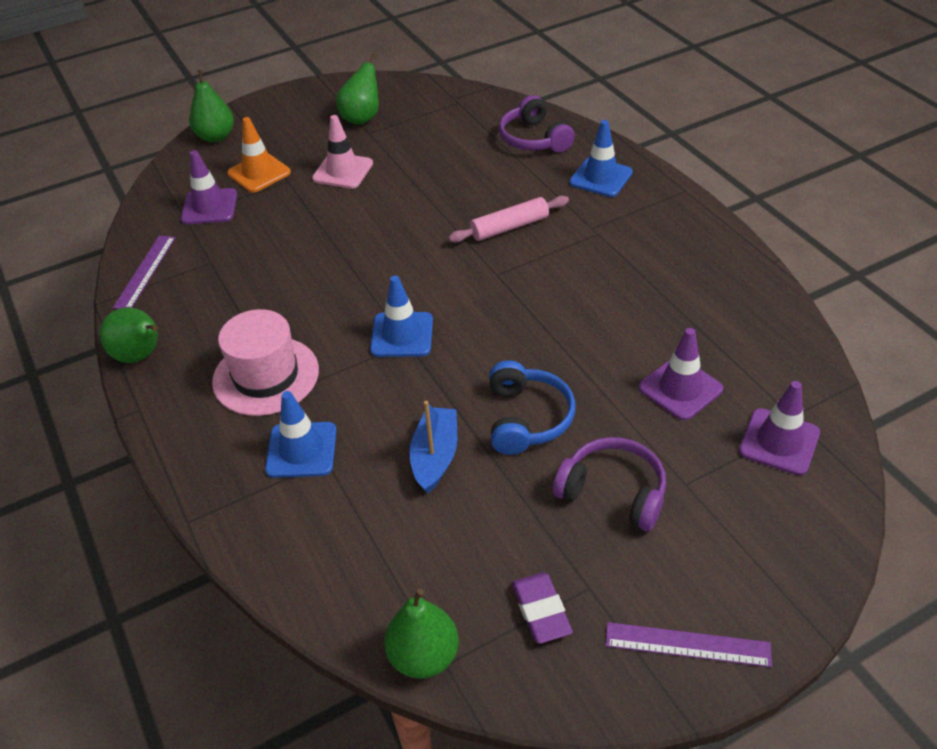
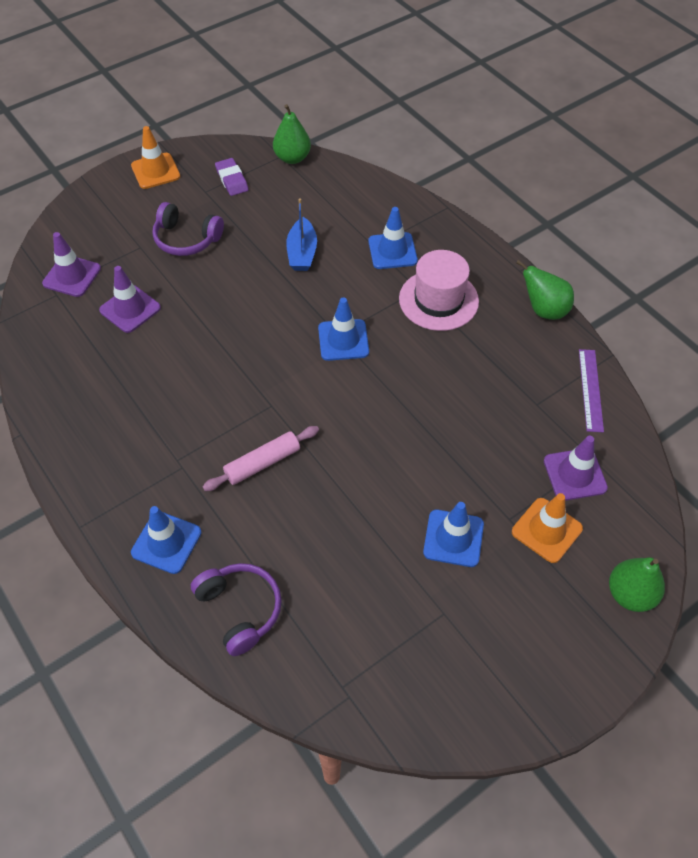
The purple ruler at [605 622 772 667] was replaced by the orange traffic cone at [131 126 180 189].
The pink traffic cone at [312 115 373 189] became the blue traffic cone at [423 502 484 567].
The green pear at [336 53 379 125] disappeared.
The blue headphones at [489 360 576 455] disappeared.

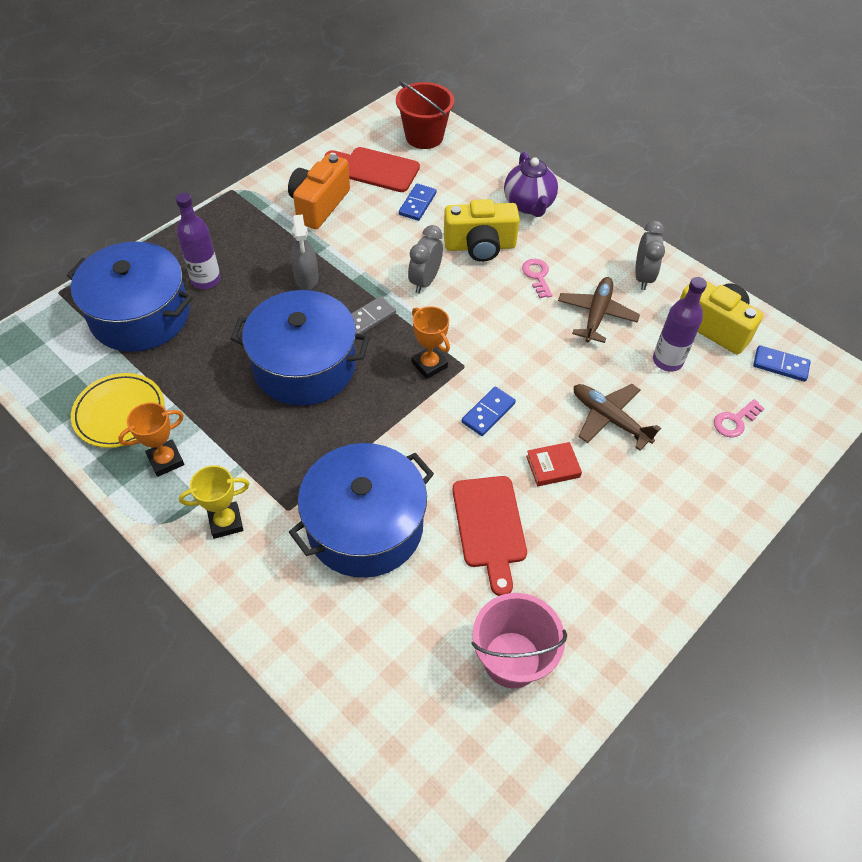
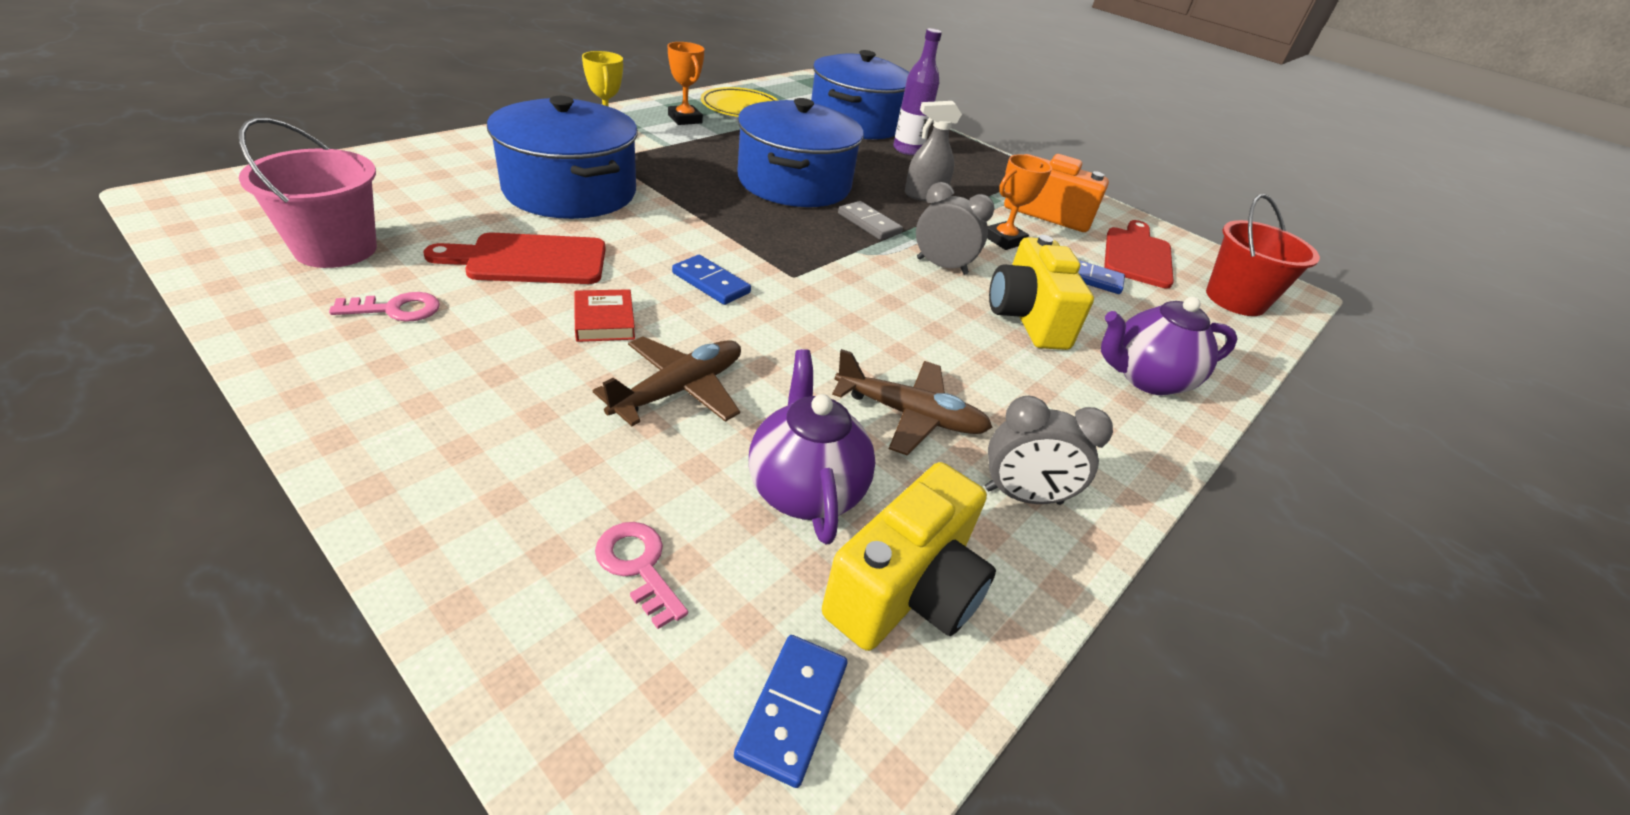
The pink key moved from [522 259 553 298] to [329 292 440 322].
The purple bottle at [653 277 707 372] was replaced by the purple teapot at [749 349 876 544].
The orange trophy moved from [412 306 450 379] to [987 154 1052 250].

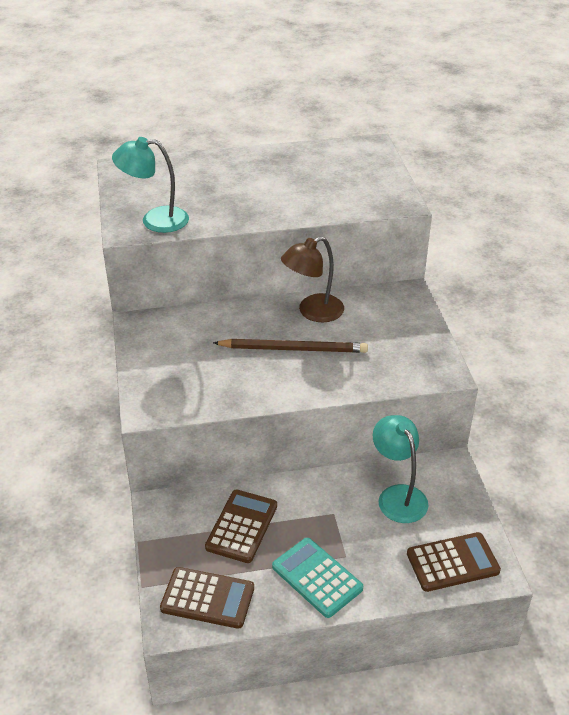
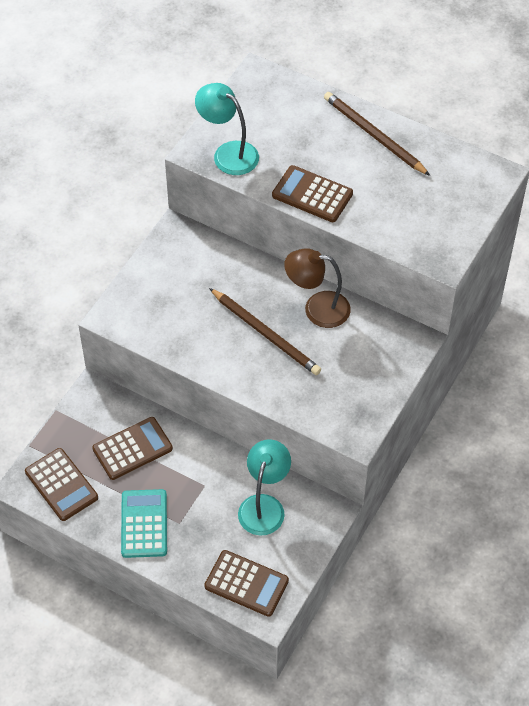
The brown calculator at [272 165 353 222] appeared.
The brown pencil at [324 92 430 176] appeared.

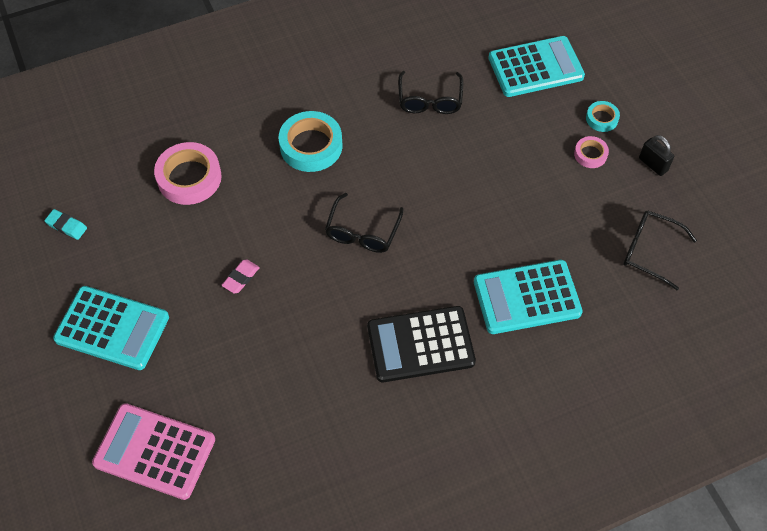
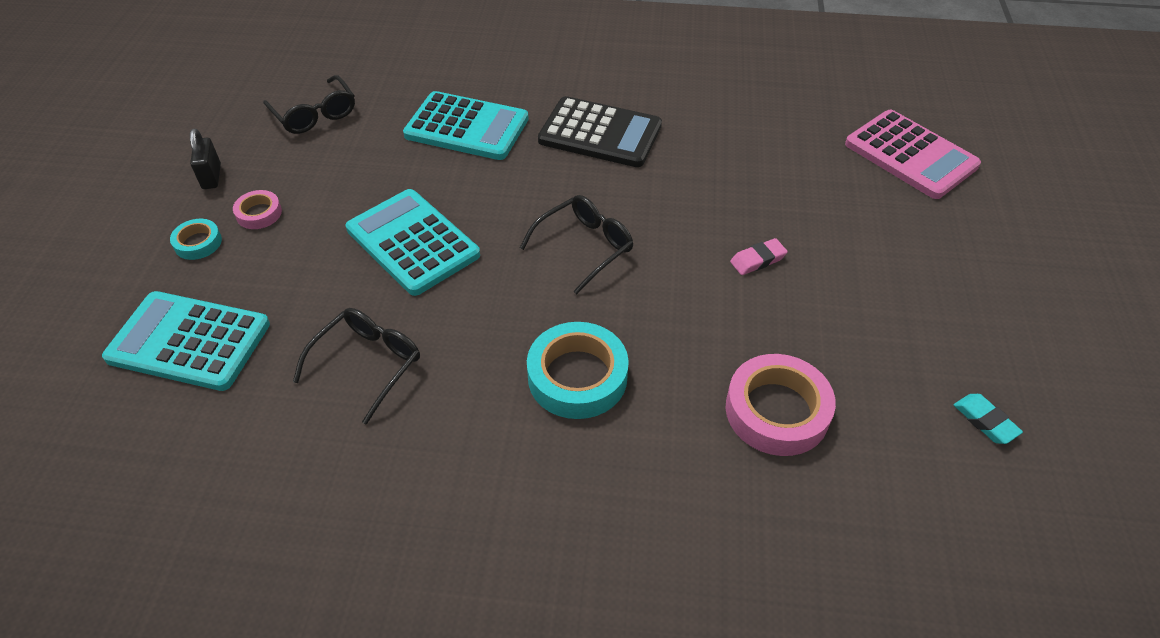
The turquoise calculator moved from [53 286 169 370] to [346 189 480 296].

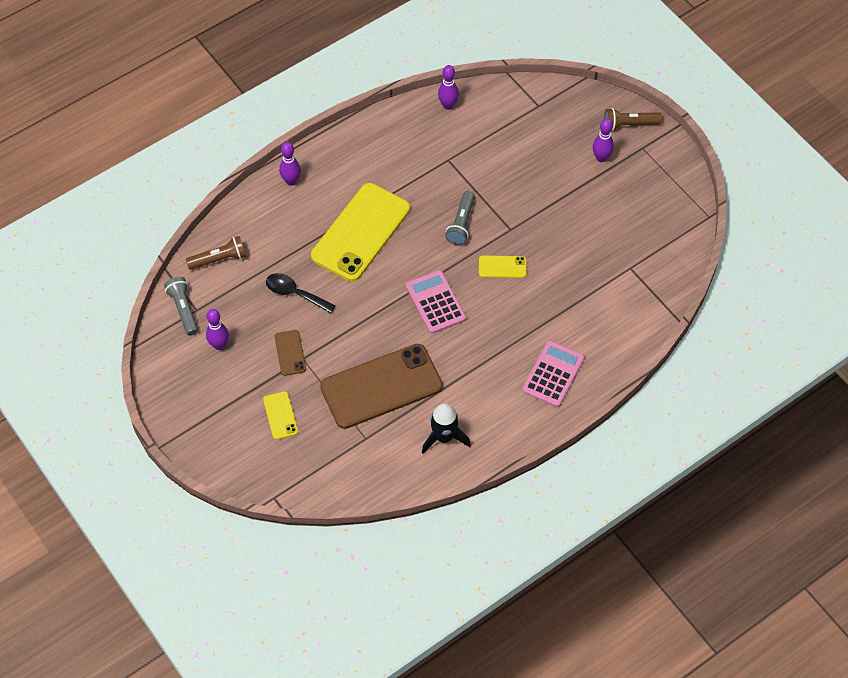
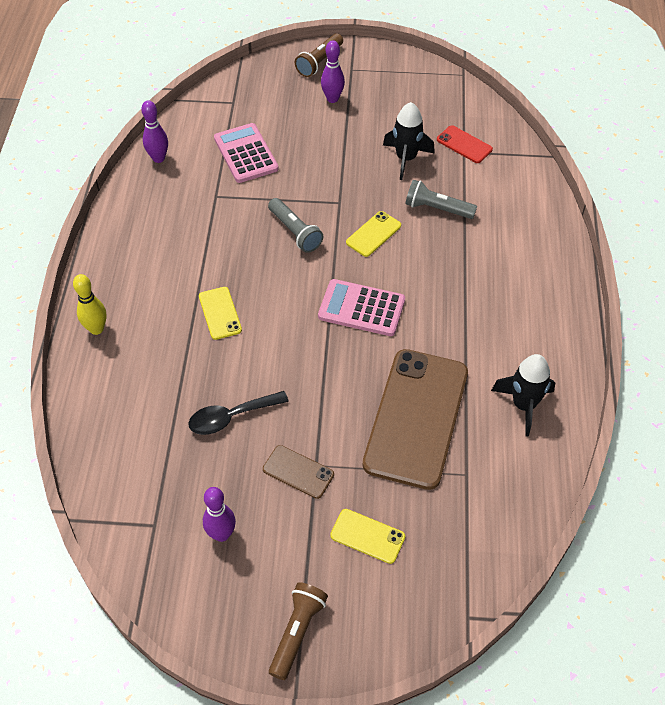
The purple bowling pin at [279 142 301 186] became the yellow bowling pin at [73 274 107 335].
The yellow phone at [311 183 410 281] changed to 0.43 times the size.
The pink calculator moved from [522 341 584 407] to [214 123 279 183].
The brown flashlight moved from [186 236 246 270] to [269 582 328 680].
The black rocket at [383 102 435 180] appeared.
The grey flashlight moved from [164 277 198 336] to [405 180 477 219].
The red phone at [437 125 493 163] appeared.

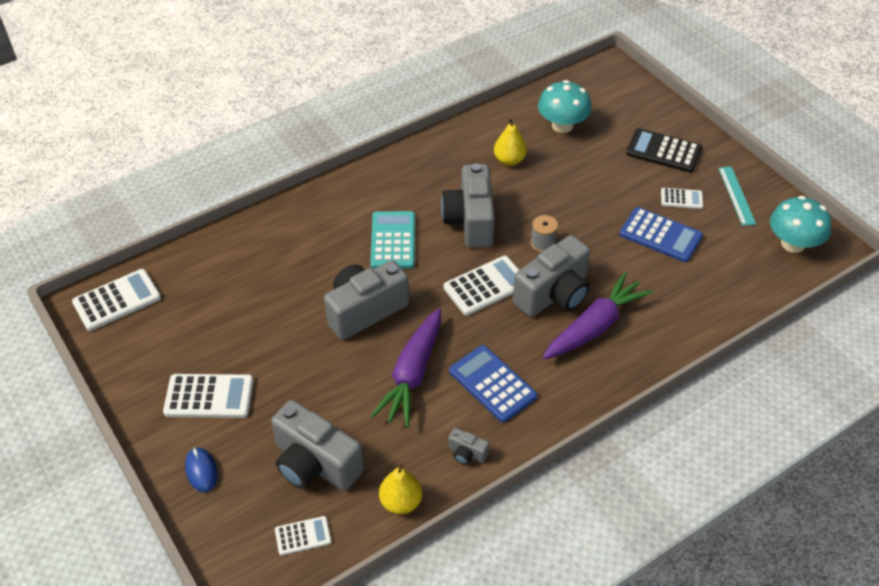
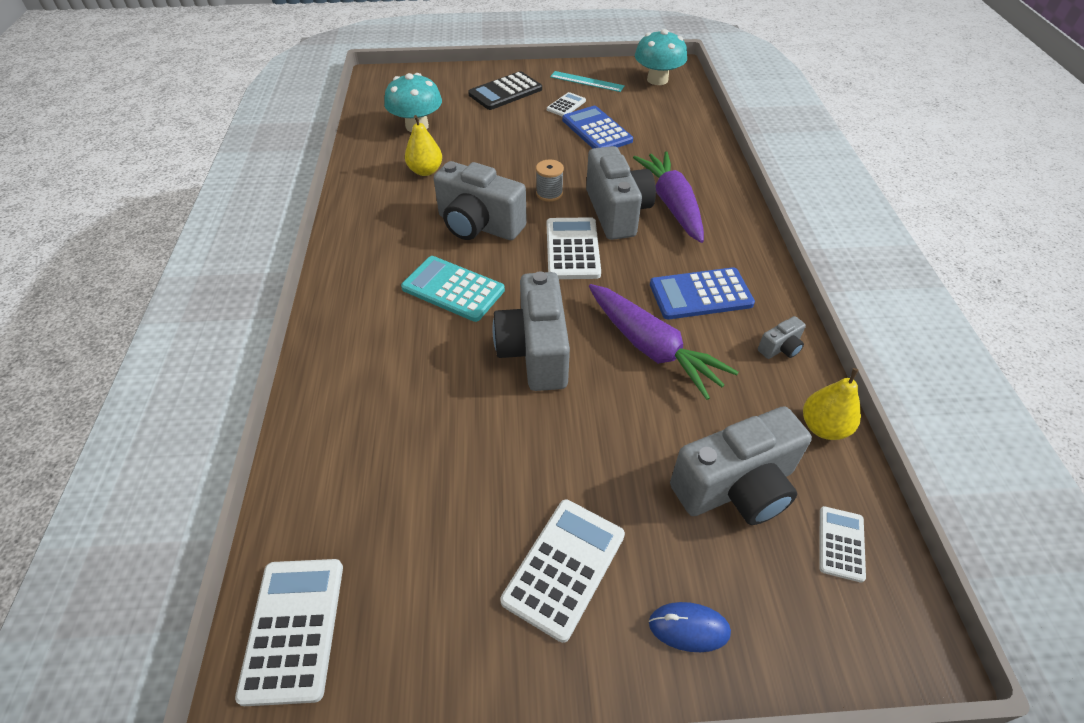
The blue calculator at [620 207 703 262] turned 90 degrees counterclockwise.

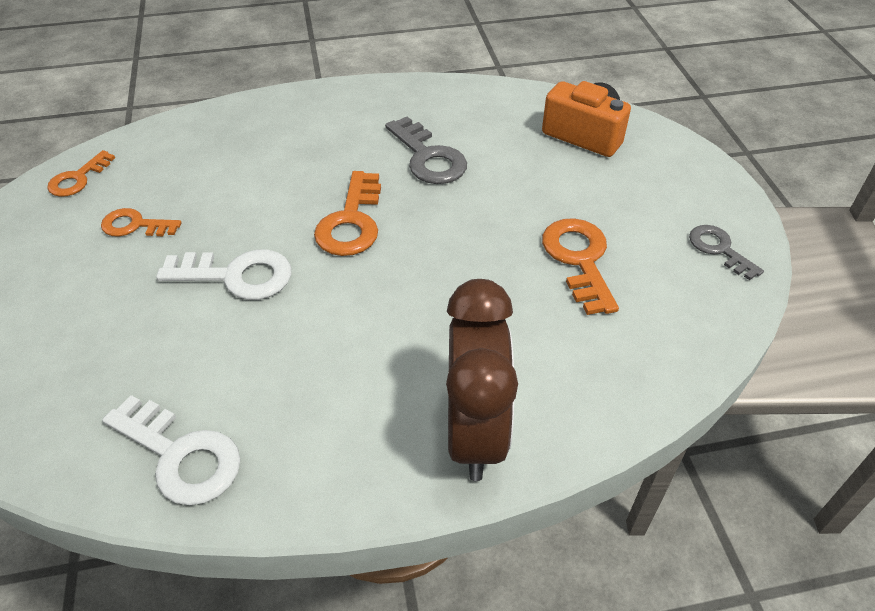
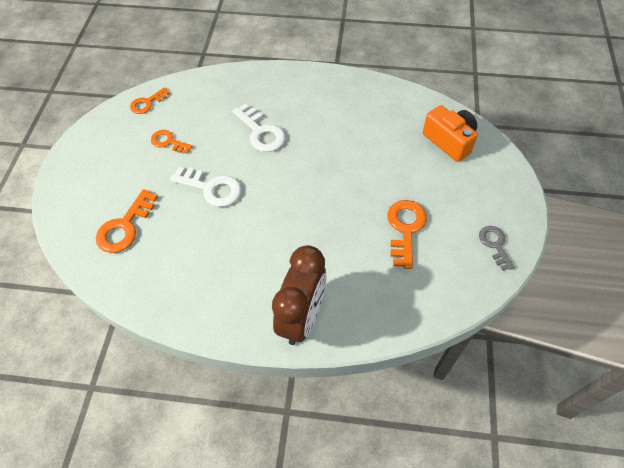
The orange key moved from [314 171 381 256] to [96 189 158 253].
The white key moved from [102 395 241 505] to [232 104 285 152].
The grey key at [385 116 467 184] disappeared.

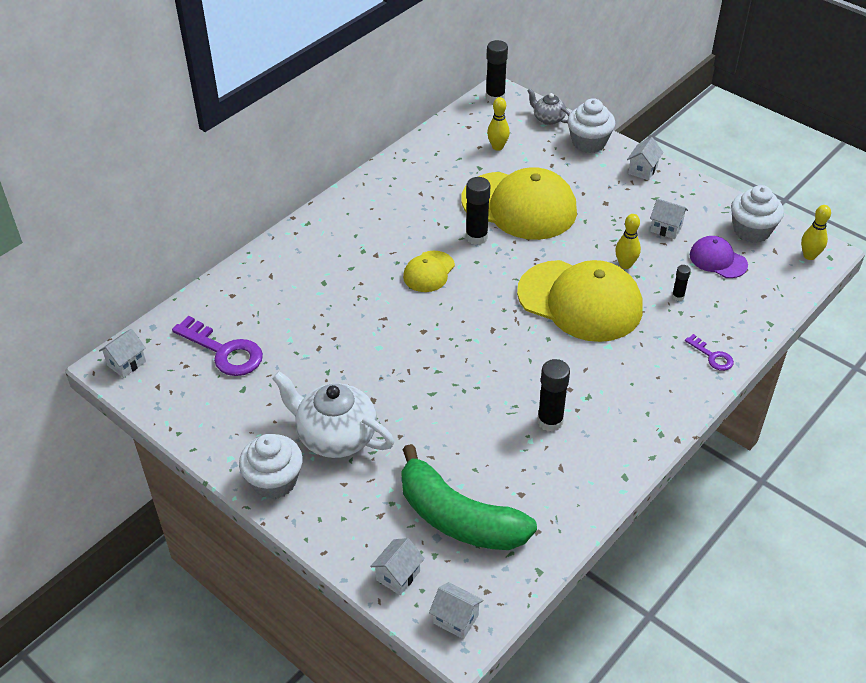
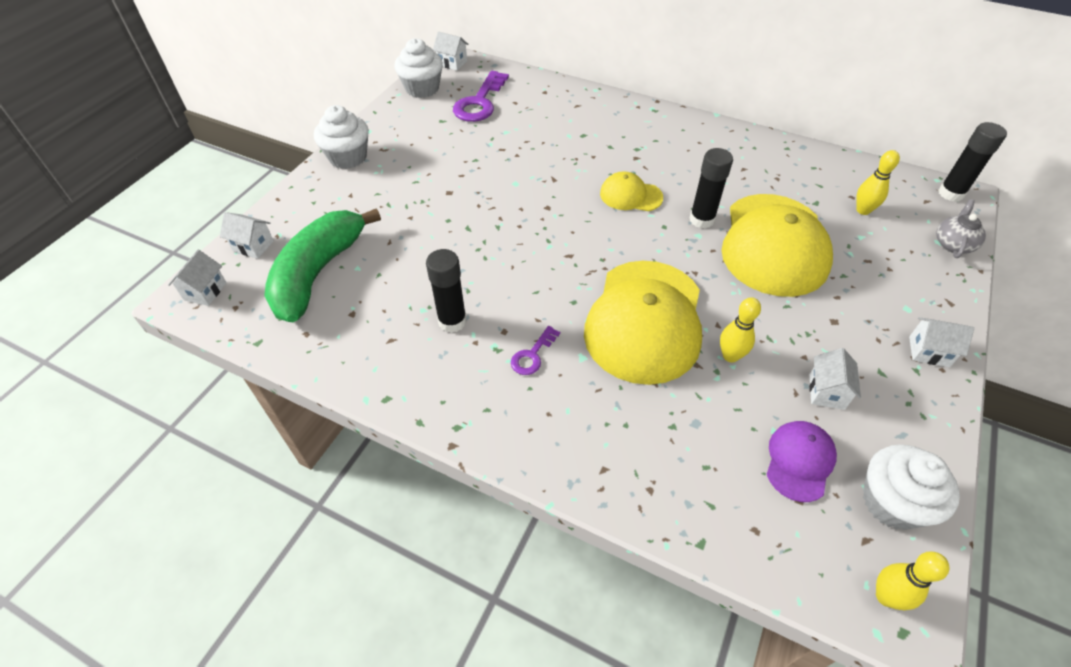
The white cupcake moved from [567 98 615 153] to [394 38 443 98].
The purple key moved from [685 334 734 371] to [511 326 560 375].
The white teapot at [272 371 394 458] disappeared.
The black glue stick at [672 265 691 301] disappeared.

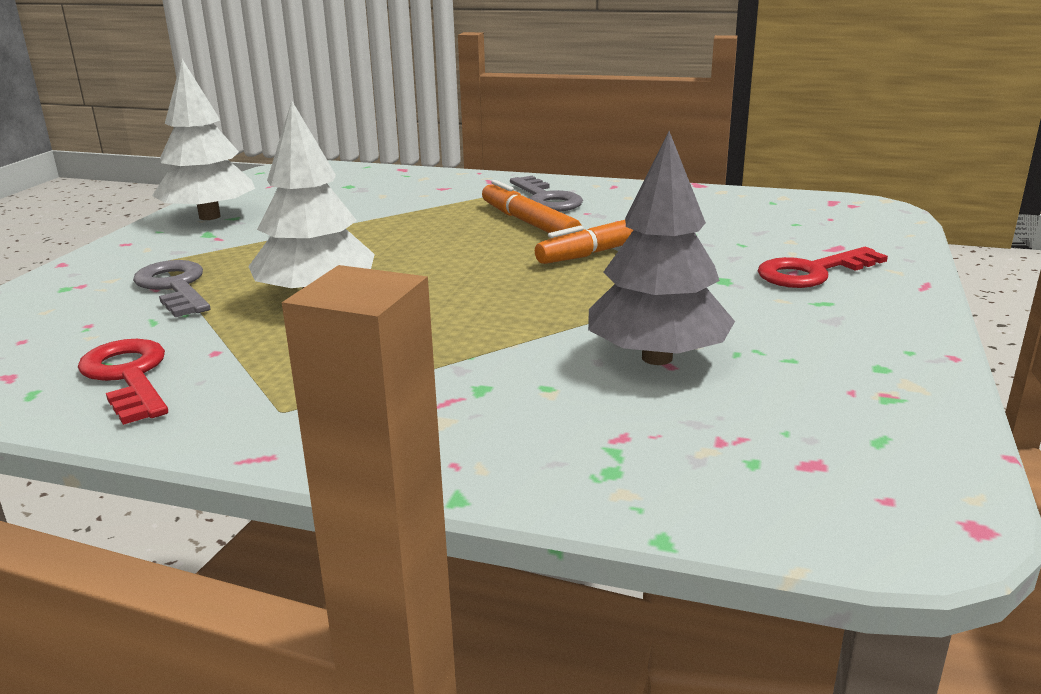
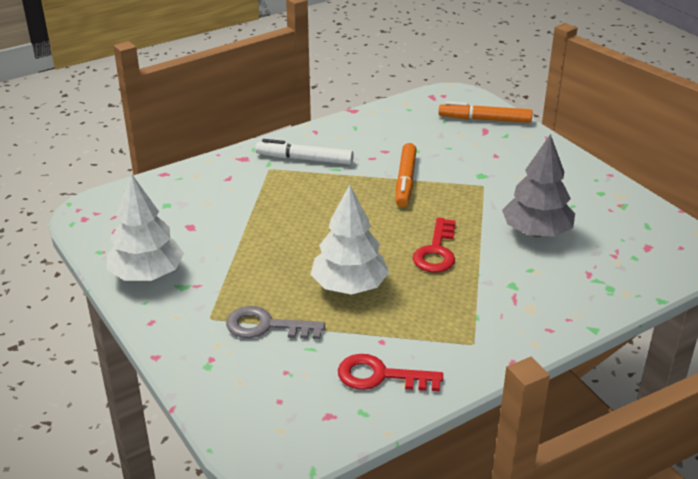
The grey key at [510 176 583 212] was replaced by the white marker at [255 139 354 164].
The red key moved from [758 247 888 288] to [412 218 456 272].
The orange marker moved from [482 180 582 233] to [439 101 532 123].

